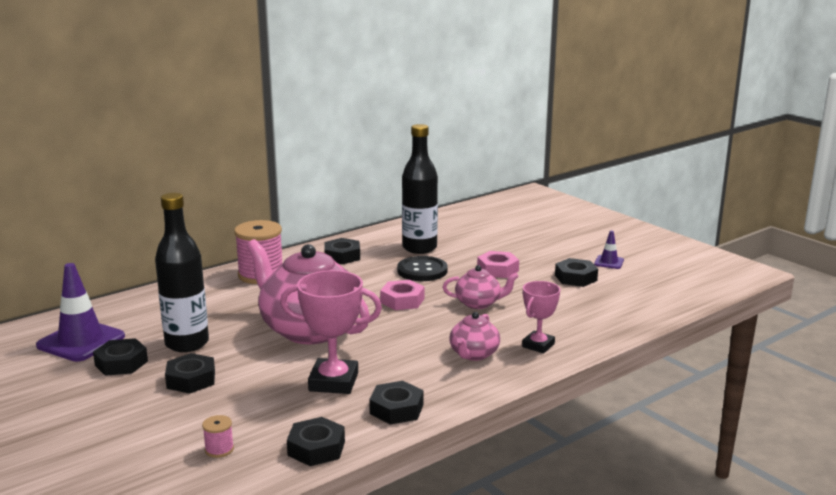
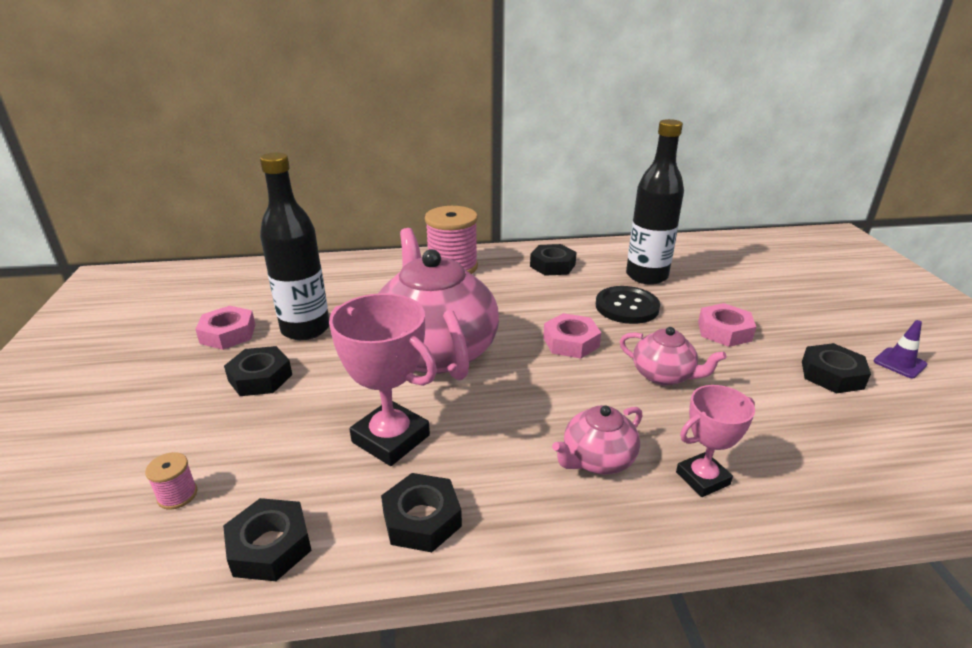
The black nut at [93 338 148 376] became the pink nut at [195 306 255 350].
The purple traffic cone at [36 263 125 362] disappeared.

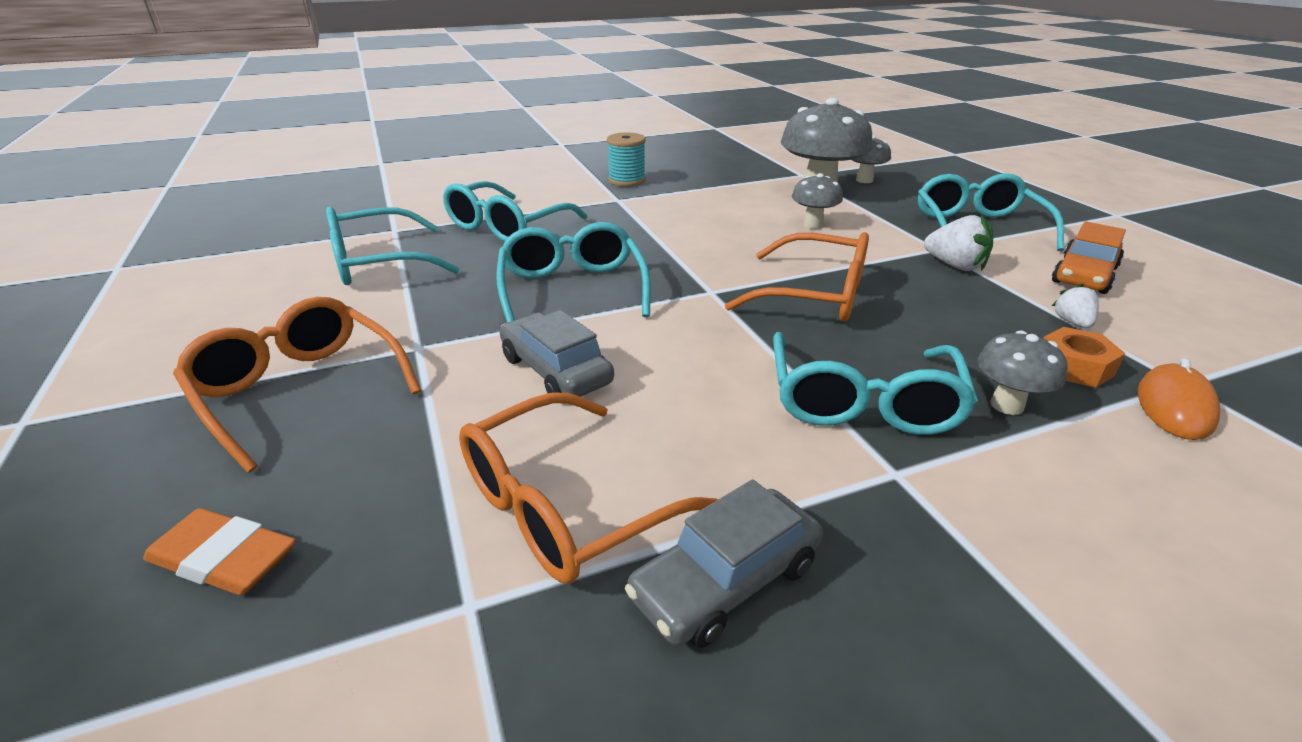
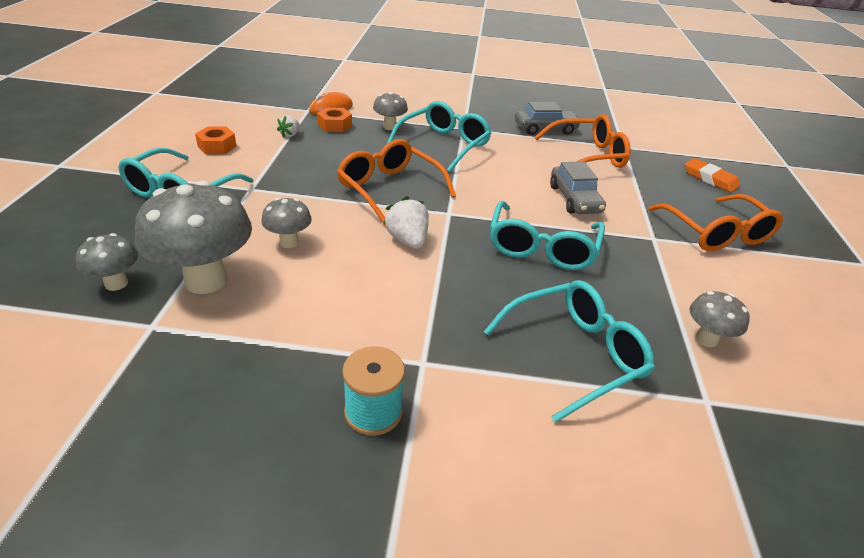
The orange car at [1052 221 1126 294] was replaced by the orange nut at [195 127 237 154].
The white strawberry moved from [924 215 993 271] to [383 196 429 249].
The turquoise glasses at [326 206 460 285] was replaced by the grey mushroom at [689 291 750 347].

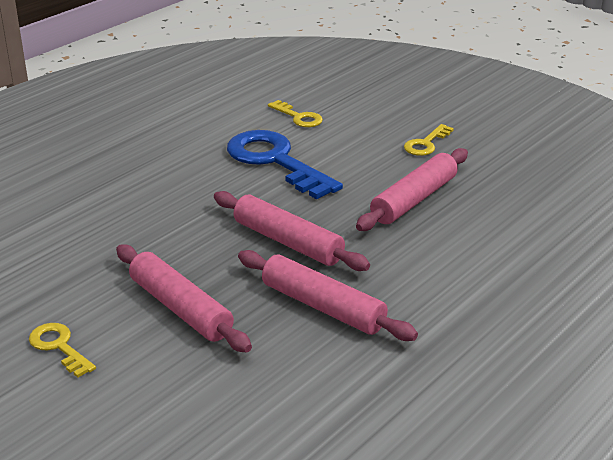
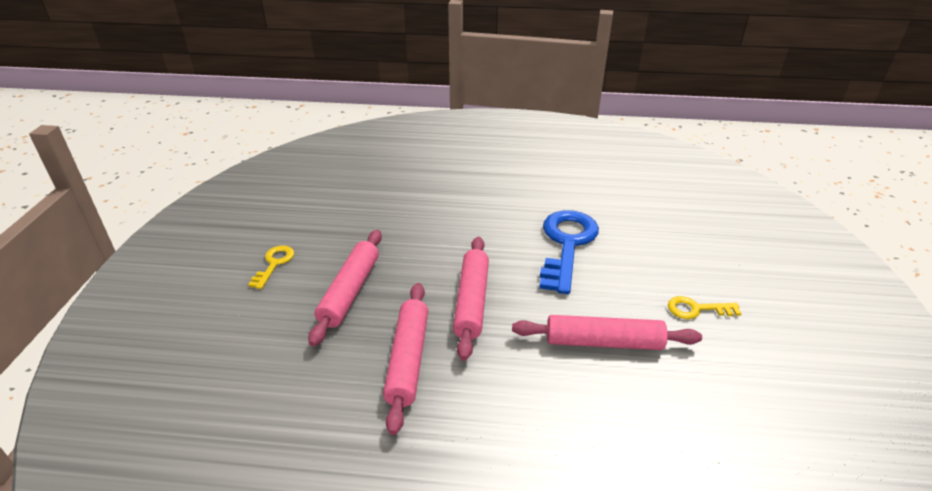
The yellow key at [268 100 323 127] disappeared.

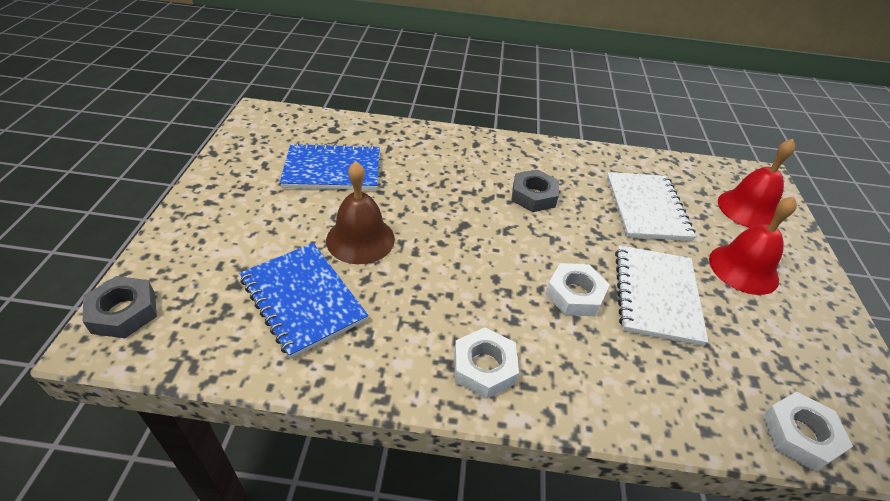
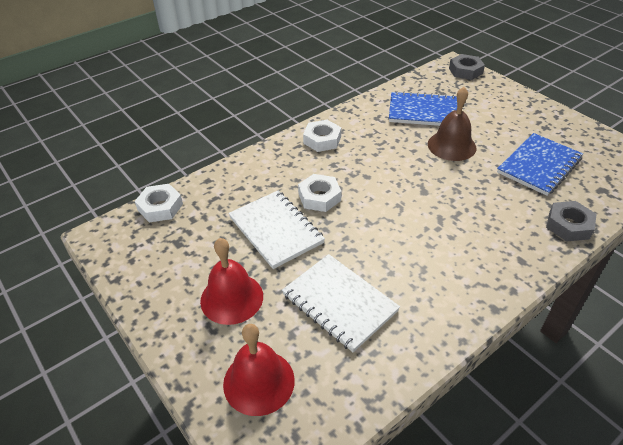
The grey nut moved from [511 169 559 212] to [546 201 596 242].

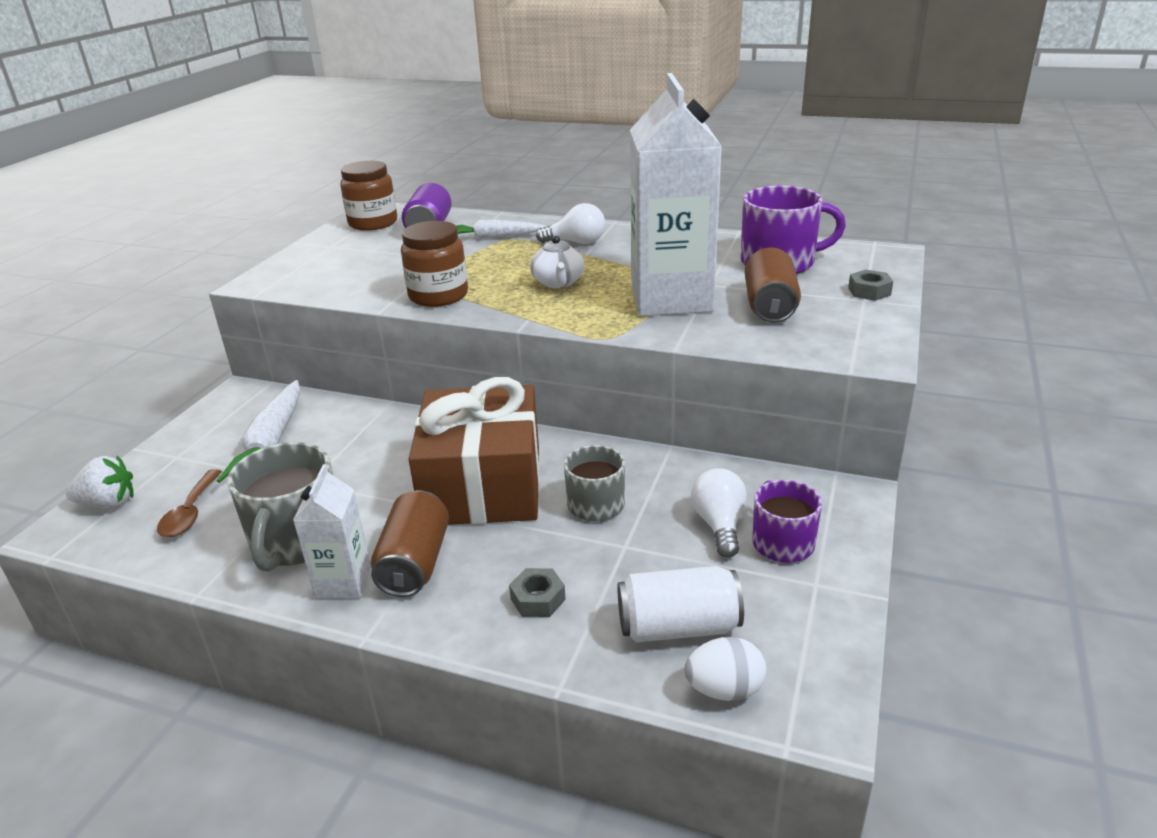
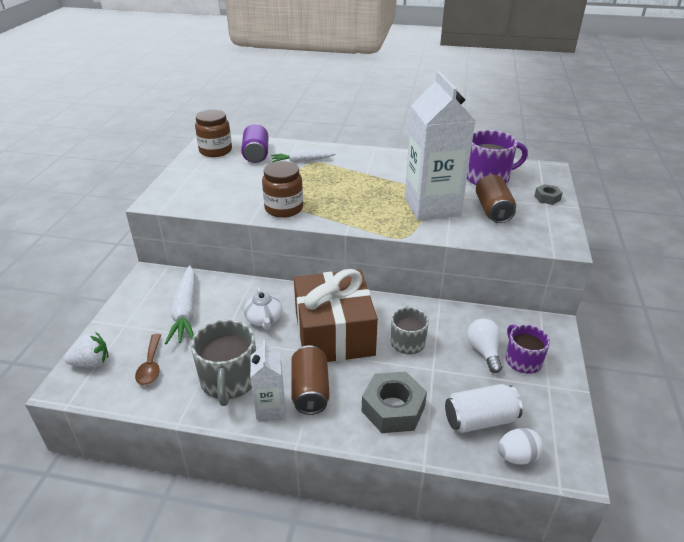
The white teapot moved from [530 236 585 288] to [244 287 282 330].
The grey nut at [509 568 566 617] changed to 1.95 times the size.
The white light bulb at [536 203 605 244] disappeared.

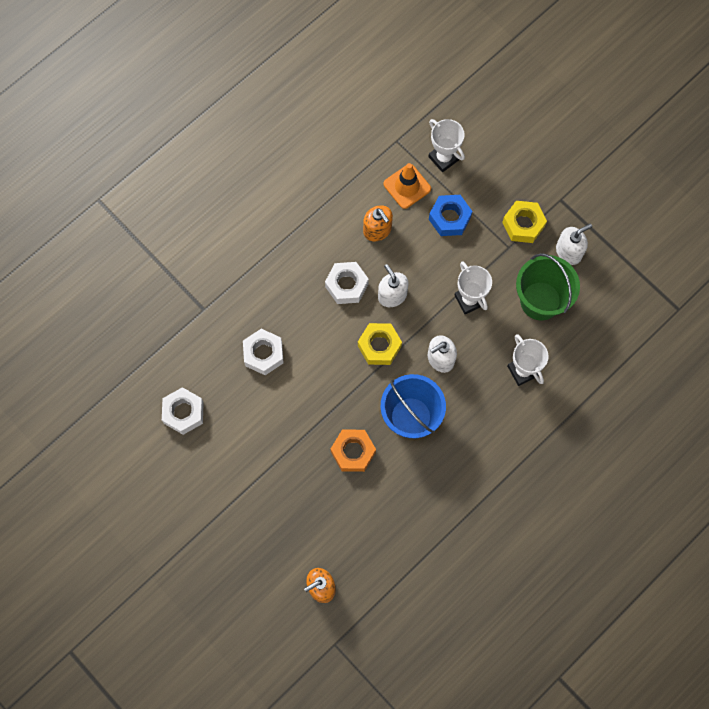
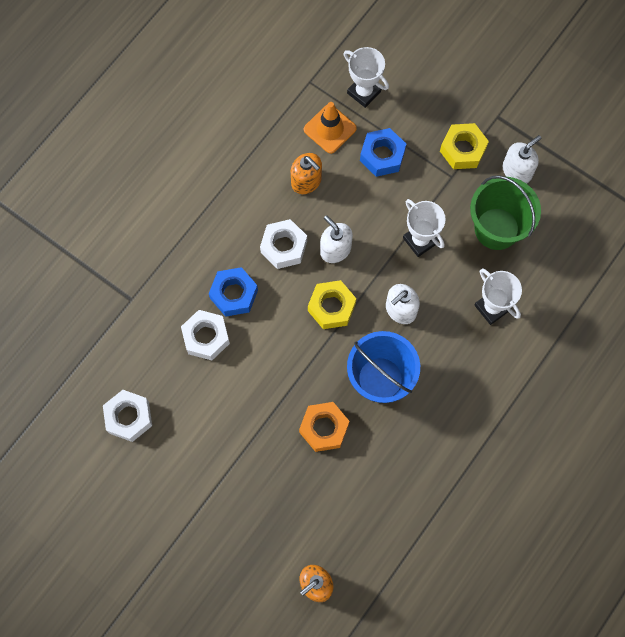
The blue nut at [209 267 258 317] appeared.

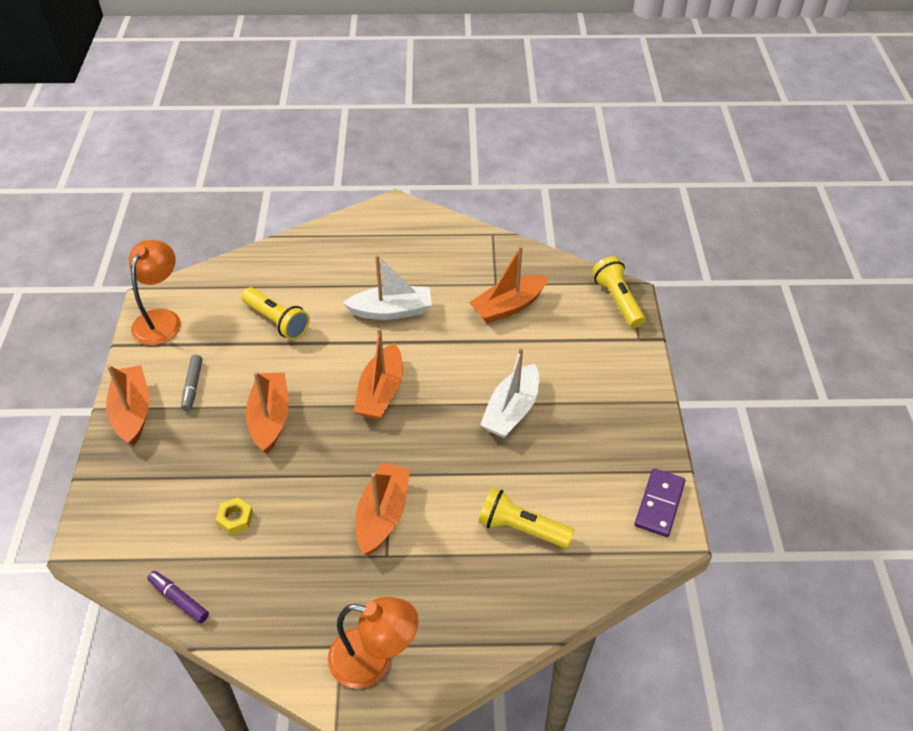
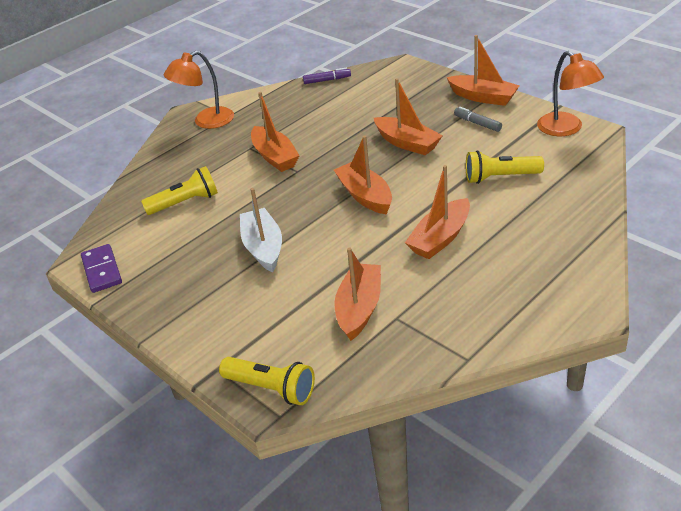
The white boat at [343 255 432 320] became the orange boat at [405 165 470 259].
The yellow nut at [215 498 253 535] disappeared.

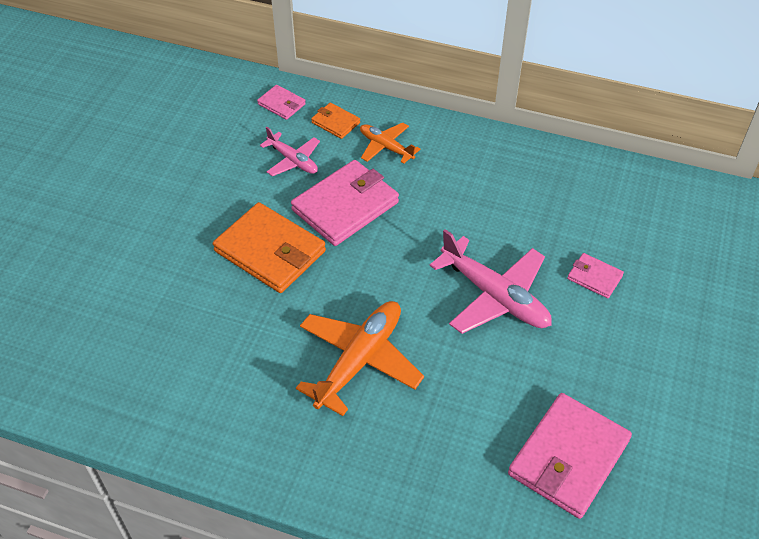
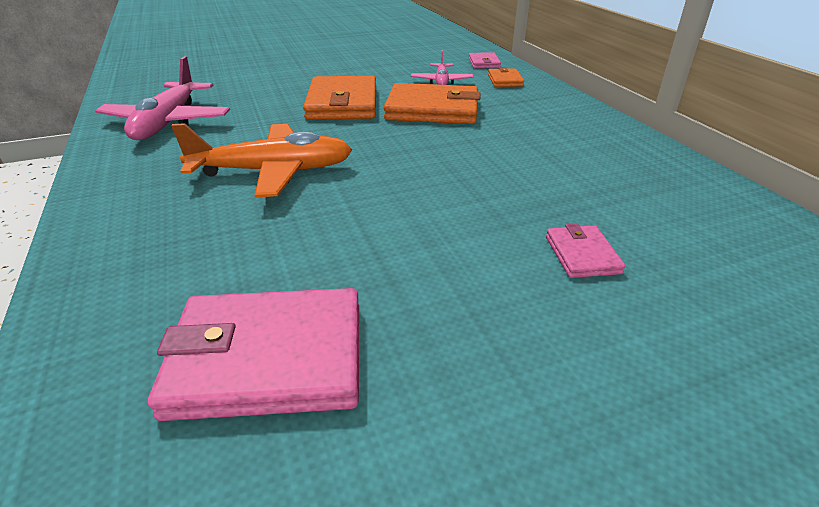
The pink plane moved from [430 229 552 334] to [95 56 230 140].
The pink wallet at [291 160 399 246] became the orange wallet at [384 83 481 124].
The orange plane at [360 123 420 164] disappeared.

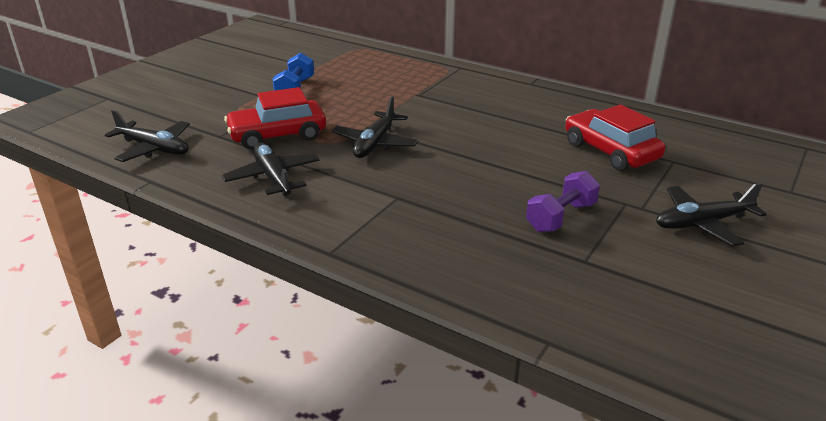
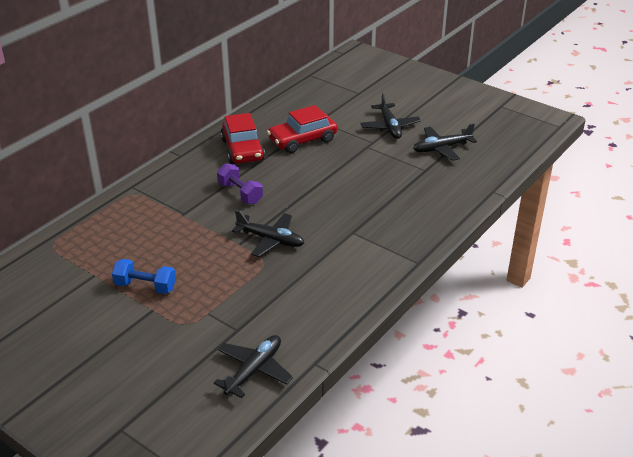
The purple dumbbell moved from [526 171 600 232] to [217 163 263 204].
The red car moved from [224 87 326 150] to [221 113 265 164].
The black plane moved from [222 143 320 196] to [413 123 477 161].

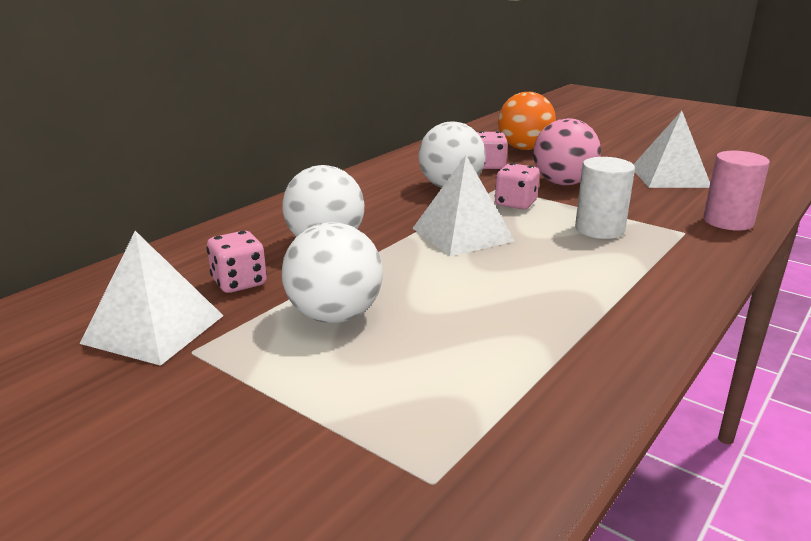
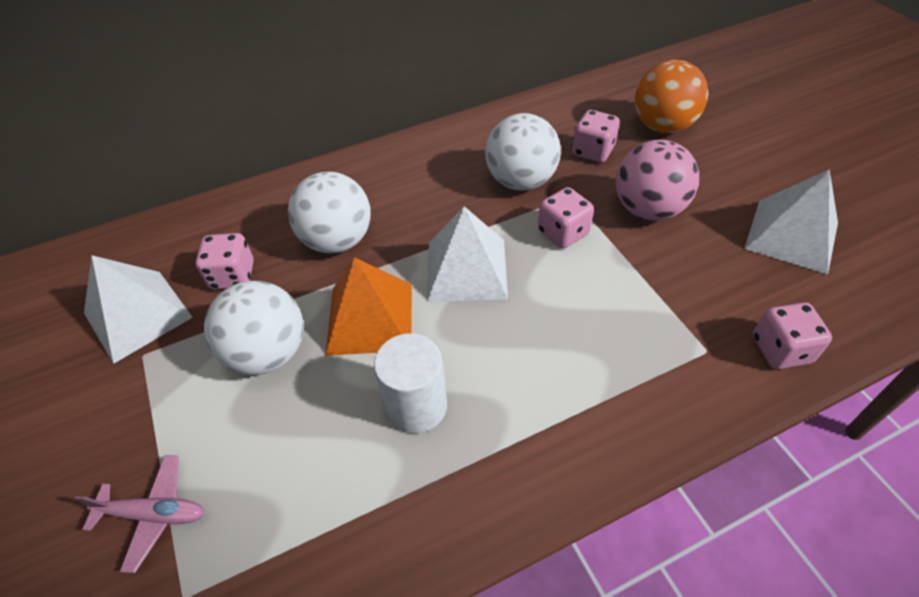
The pink plane at [75 455 204 573] appeared.
The orange pyramid at [325 257 412 356] appeared.
The white cylinder moved from [575 157 635 239] to [374 333 447 434].
The pink cylinder at [703 151 770 231] was replaced by the pink dice at [753 302 832 369].

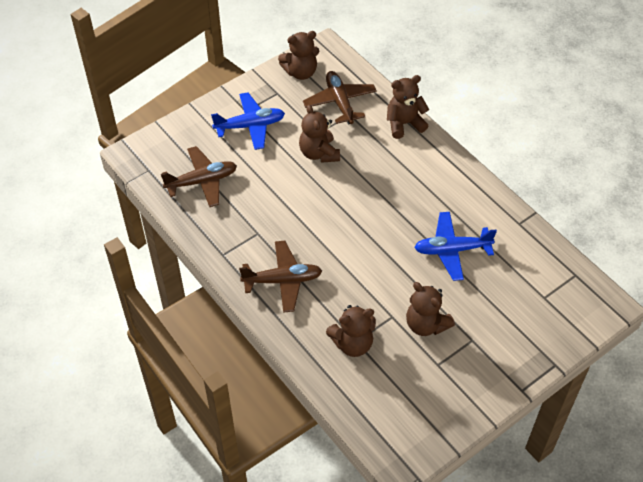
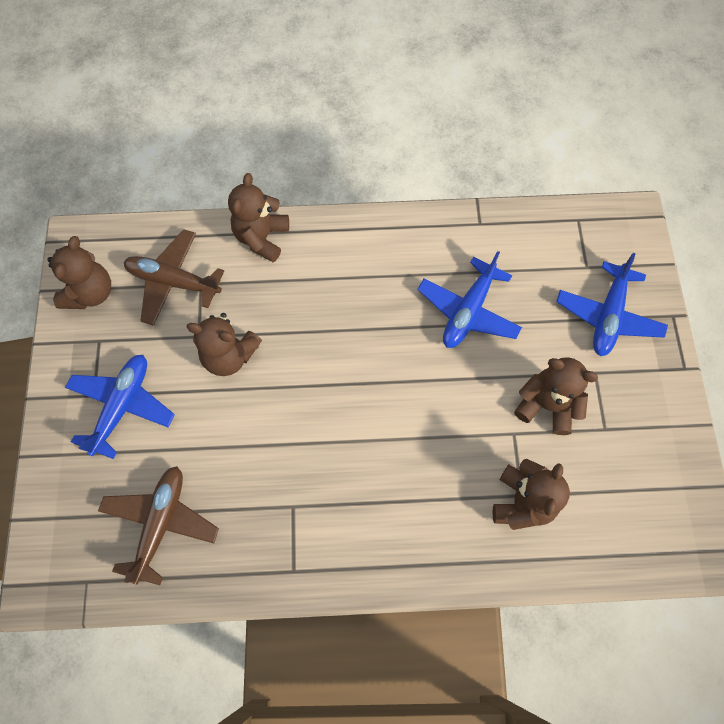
The brown teddy bear at [406 282 455 336] turned 150 degrees counterclockwise.
The blue plane at [556 253 668 356] appeared.
The brown plane at [239 241 322 313] disappeared.

